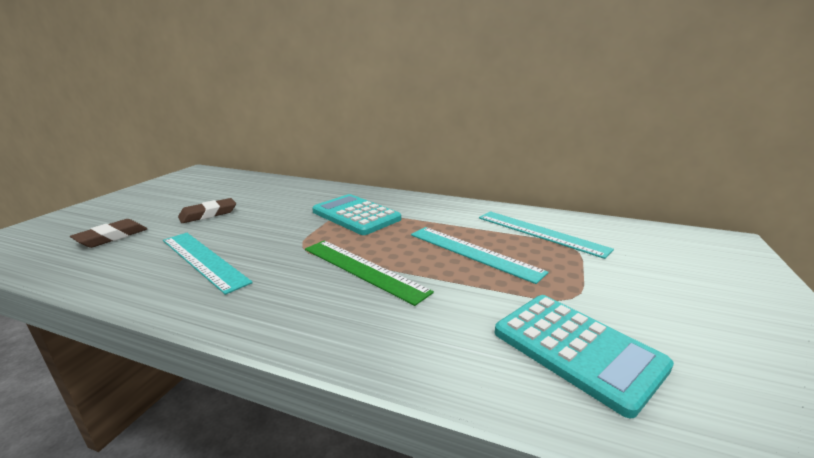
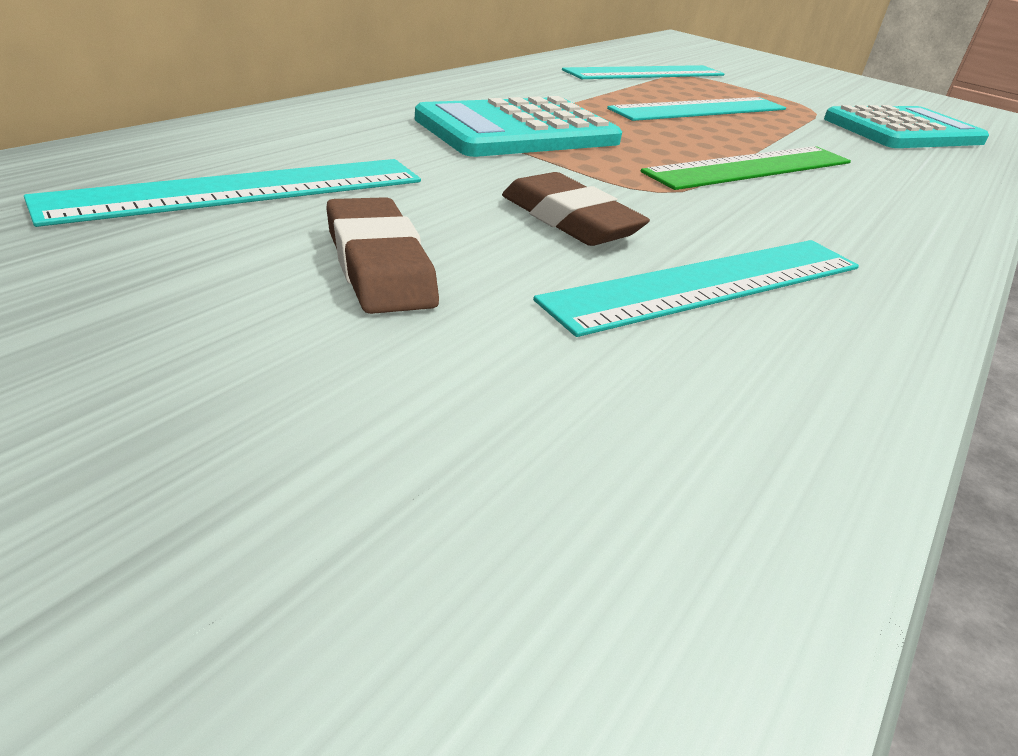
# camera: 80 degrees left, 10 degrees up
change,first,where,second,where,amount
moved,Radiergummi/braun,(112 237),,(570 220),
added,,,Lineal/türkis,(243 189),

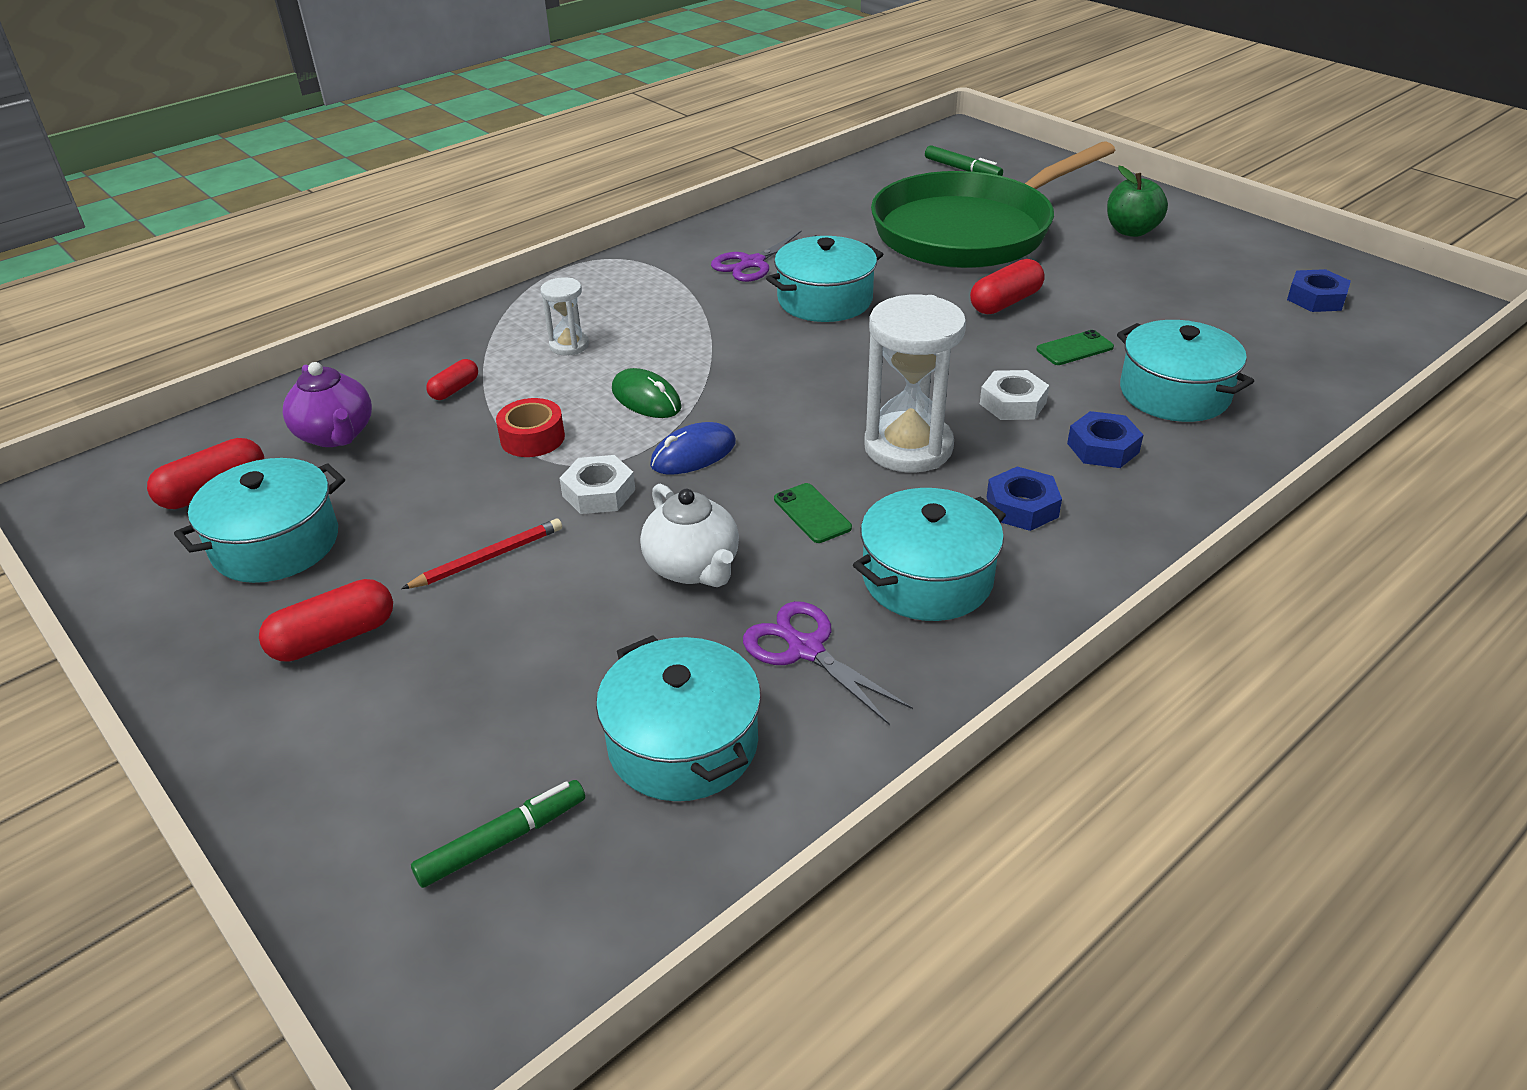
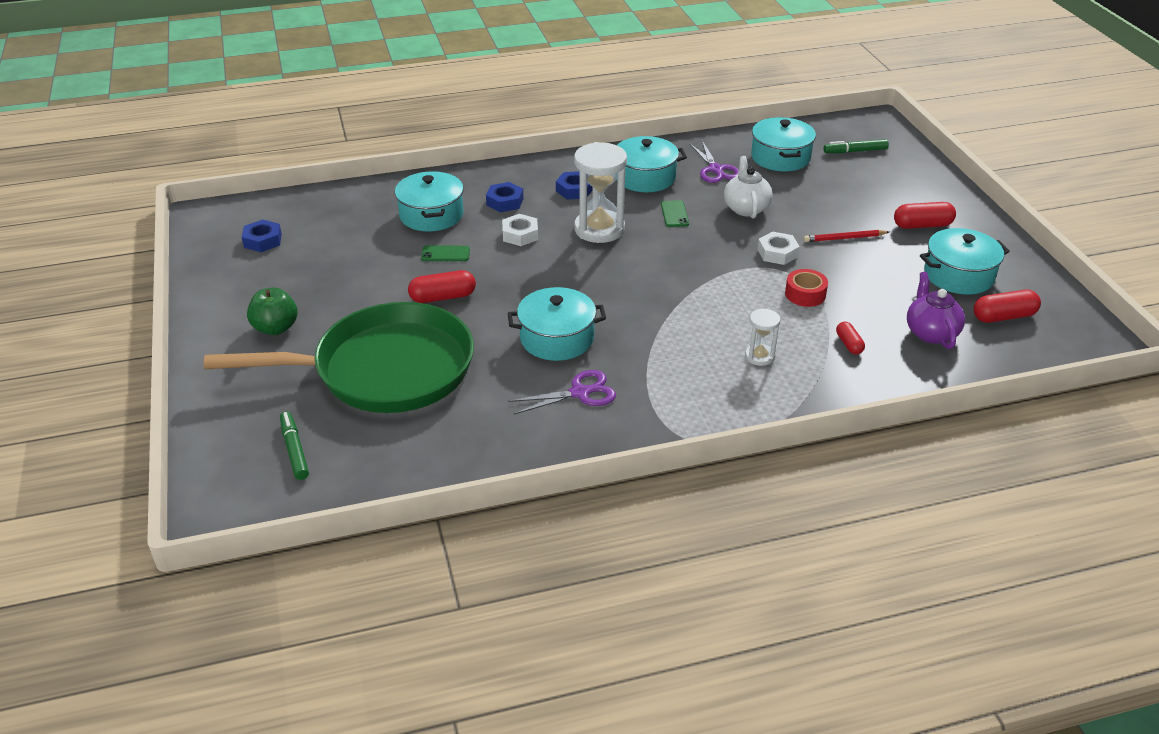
# camera: 155 degrees left, 0 degrees up
change,first,where,second,where,amount
turned,Kapsel/rot,(454 389),,(849 344),75 degrees counterclockwise
removed,Computermaus/grün,(646 399),,,
removed,Computermaus/blau,(693 454),,,

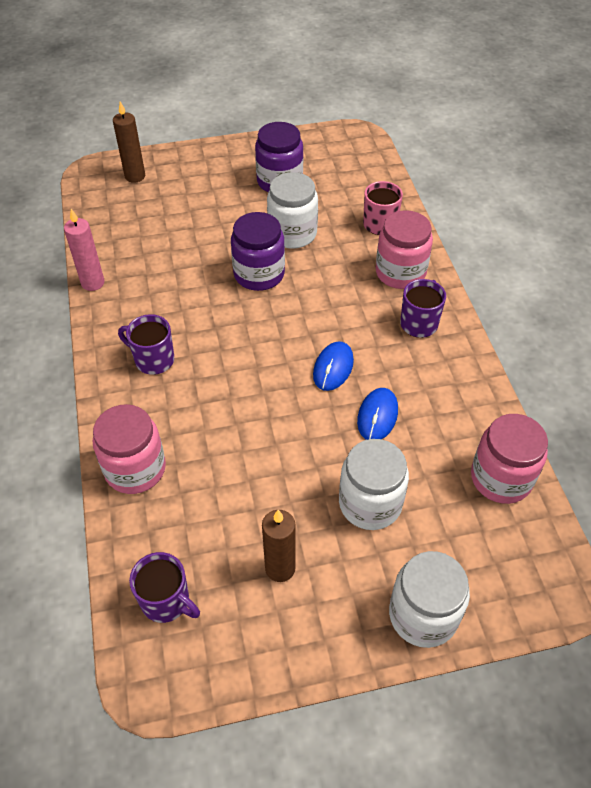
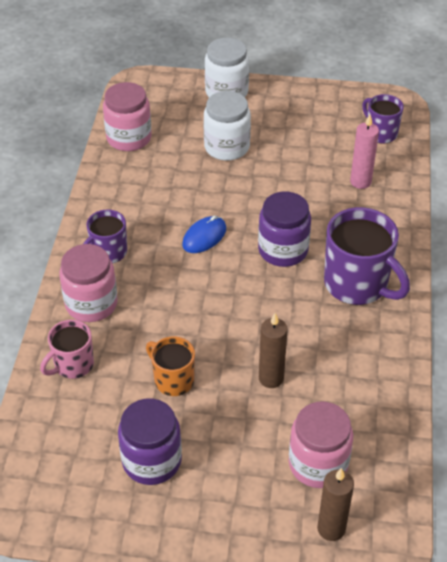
# camera: 160 degrees left, 5 degrees down
change,first,where,second,where,amount
moved,Kerze/rosa,(93 283),,(360 182),
moved,Einmachglas/rosa,(135 469),,(318 464),
resized,Tasse/lila,(153 360),,(357 284),x1.73
moved,Einmachglas/lila,(259 274),,(283 250),
moved,Kerze/braun,(280 568),,(271 378),
replaced,Einmachglas/weiß,(292 233),Tasse/orange,(173 380),
removed,Computermaus/blau,(377 416),,,

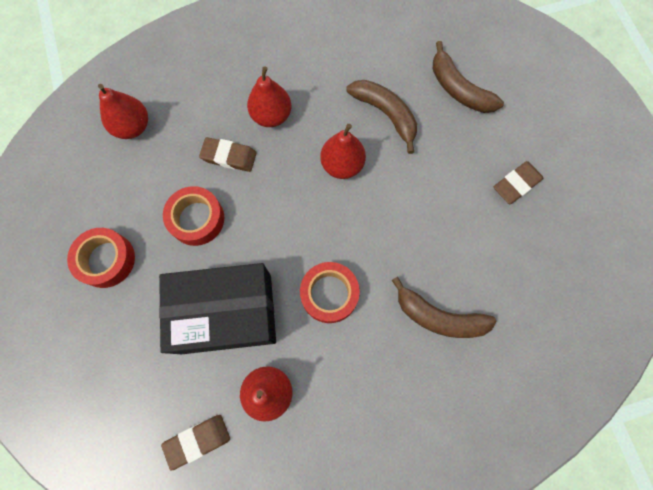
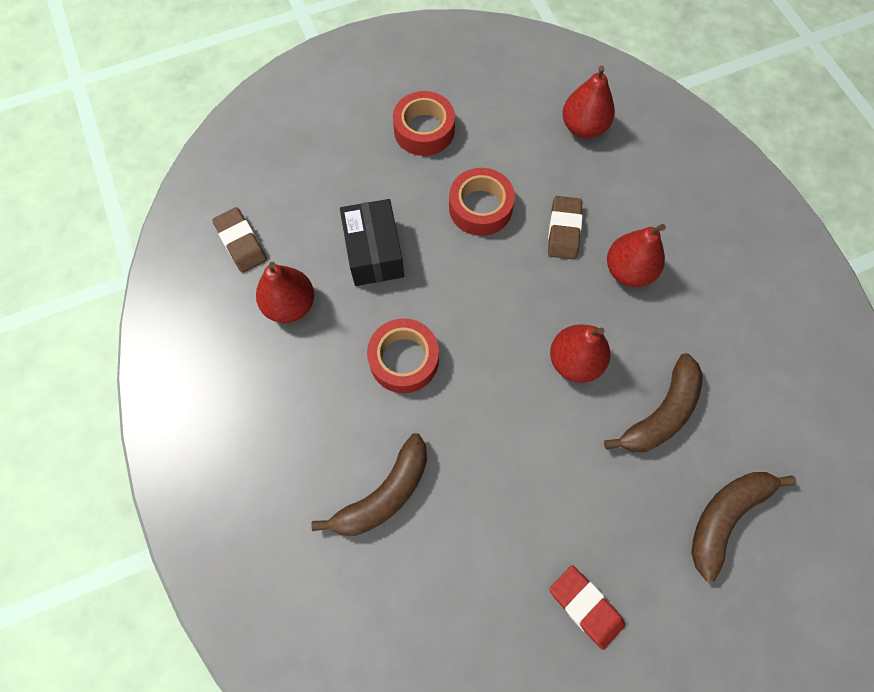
# camera: 85 degrees right, 5 degrees down
change,first,where,second,where,amount
resized,Schachtel/schwarz,(226 313),,(374 252),x0.63
turned,Banane/braun,(438 317),,(384 494),150 degrees counterclockwise
recoloured,Radiergummi/braun,(516 184),Radiergummi/rot,(585 606),

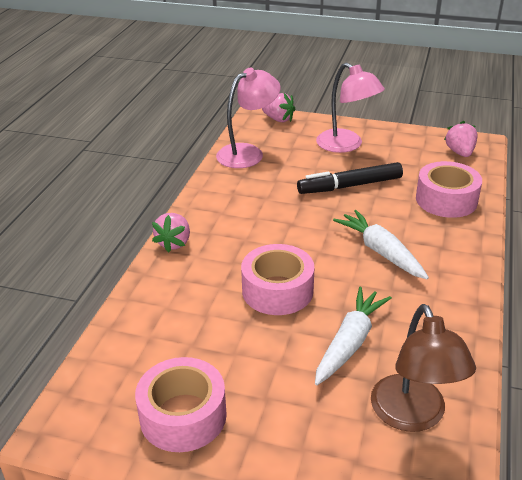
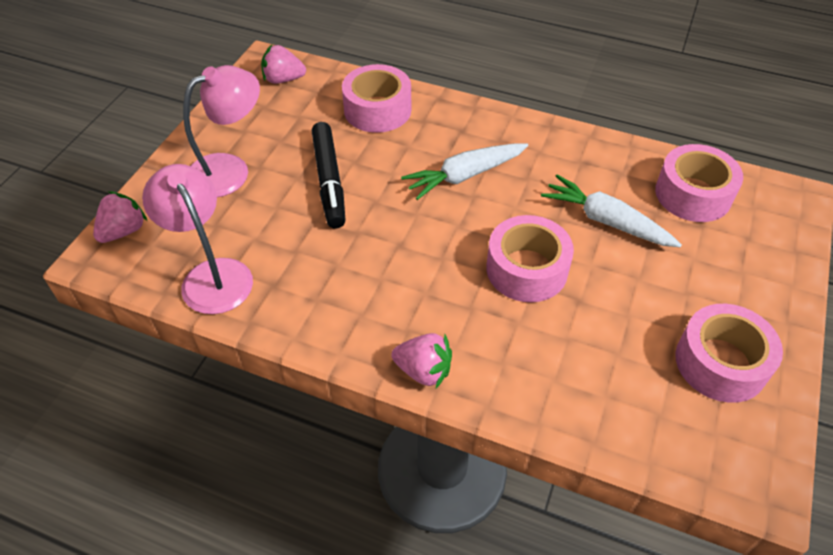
# camera: 85 degrees left, 15 degrees up
change,first,where,second,where,amount
replaced,Lampe/braun,(413 416),Klebeband/rosa,(693 194),

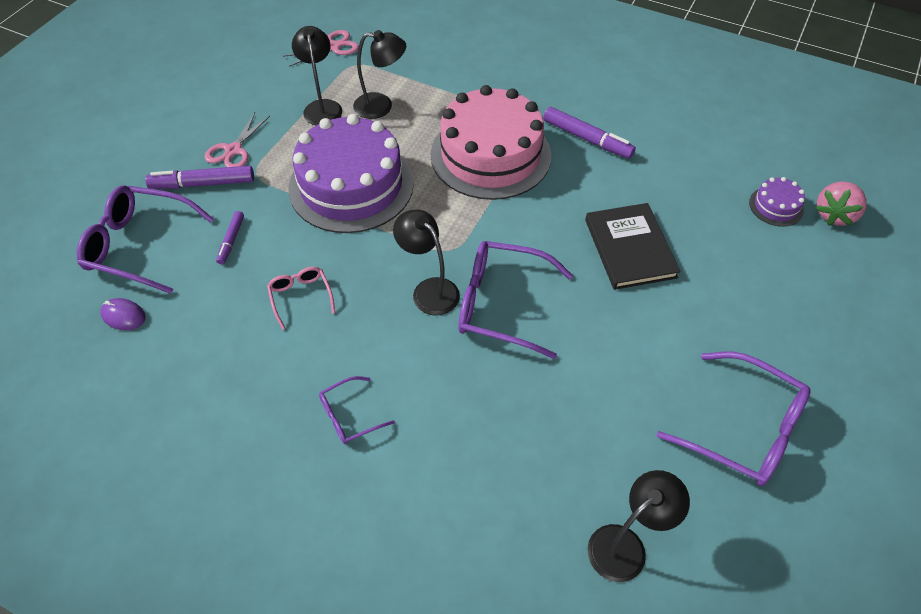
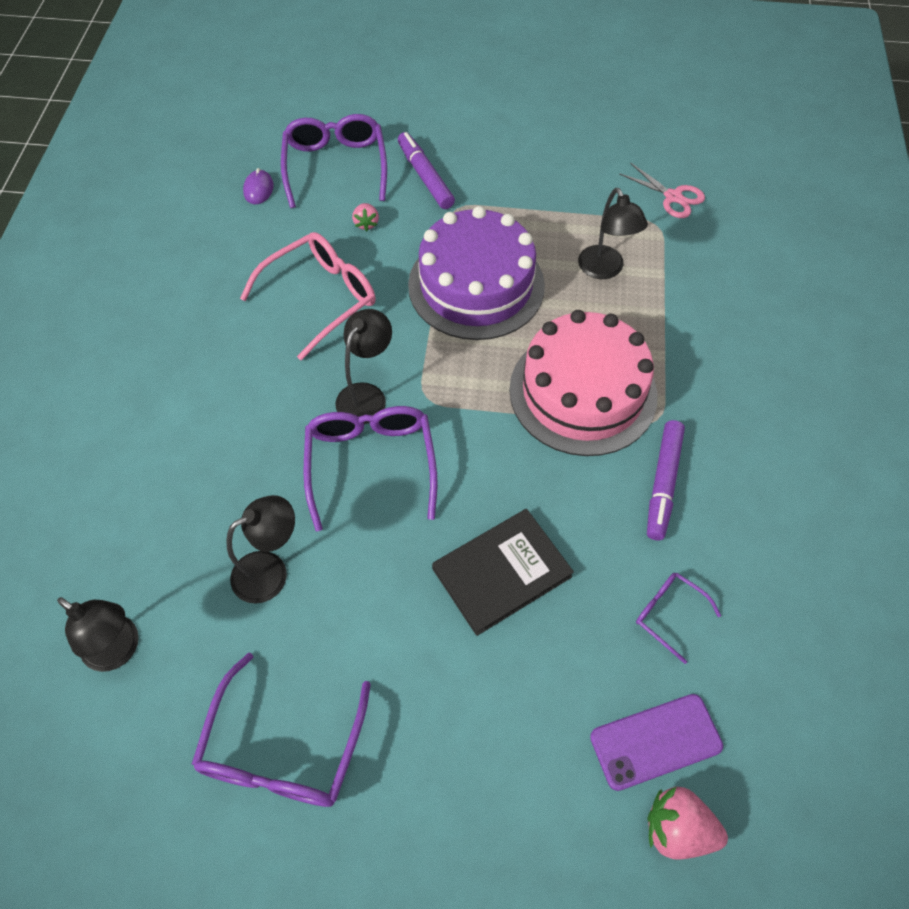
# camera: 70 degrees right, 5 degrees up
change,first,where,second,where,amount
removed,Schere/rosa,(233 150),,,
replaced,Filzstift/lila,(231 240),Erdbeere/rosa,(366 223),
resized,Brille/rosa,(300 297),,(321 298),x1.92
moved,Lampe/schwarz,(322 107),,(270 571),
moved,Brille/lila,(349 416),,(668 614),
replaced,Kuchen/lila,(776 206),Handy/lila,(655 741),

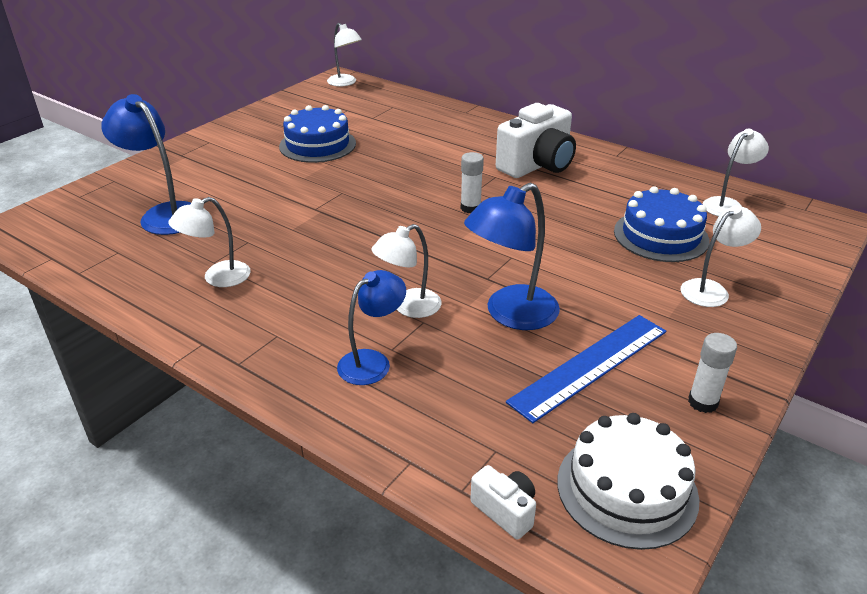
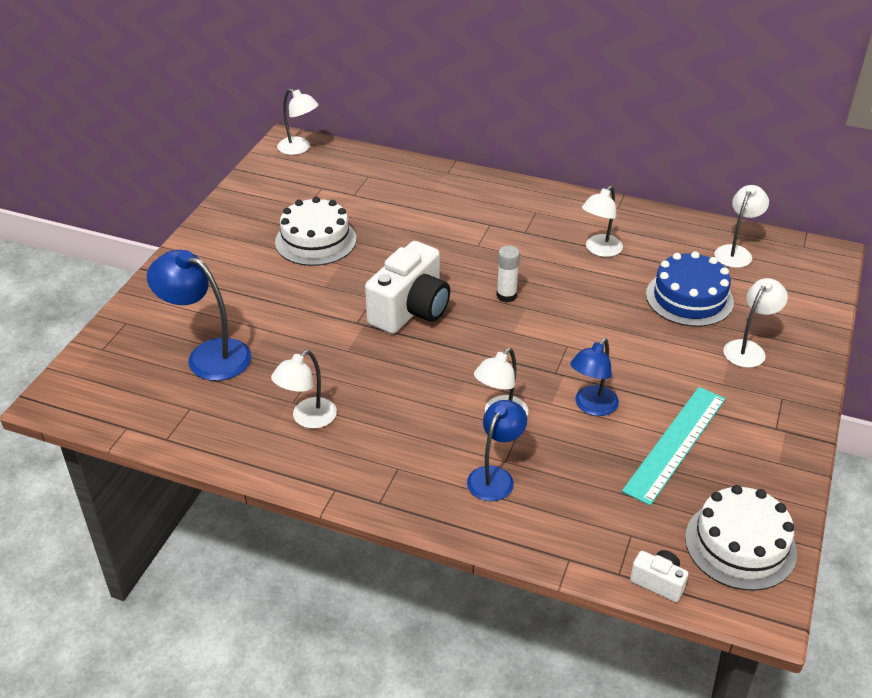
# camera: 15 degrees left, 5 degrees up
change,first,where,second,where,amount
recoloured,Kuchen/blau,(317 145),Kuchen/weiß,(315 241),
resized,Lampe/blau,(511 314),,(591 407),x0.66
moved,Kamera/weiß,(537 165),,(410 310),
recoloured,Lineal/blau,(590 366),Lineal/türkis,(675 444),
removed,Klebestift/weiß,(703 402),,,
added,,,Lampe/weiß,(599 250),

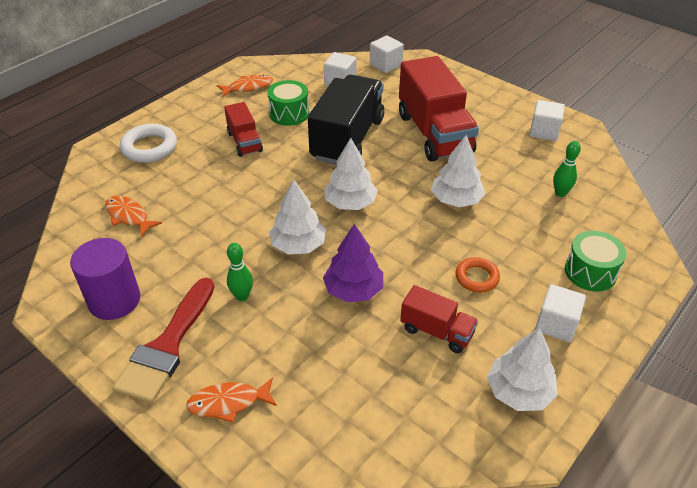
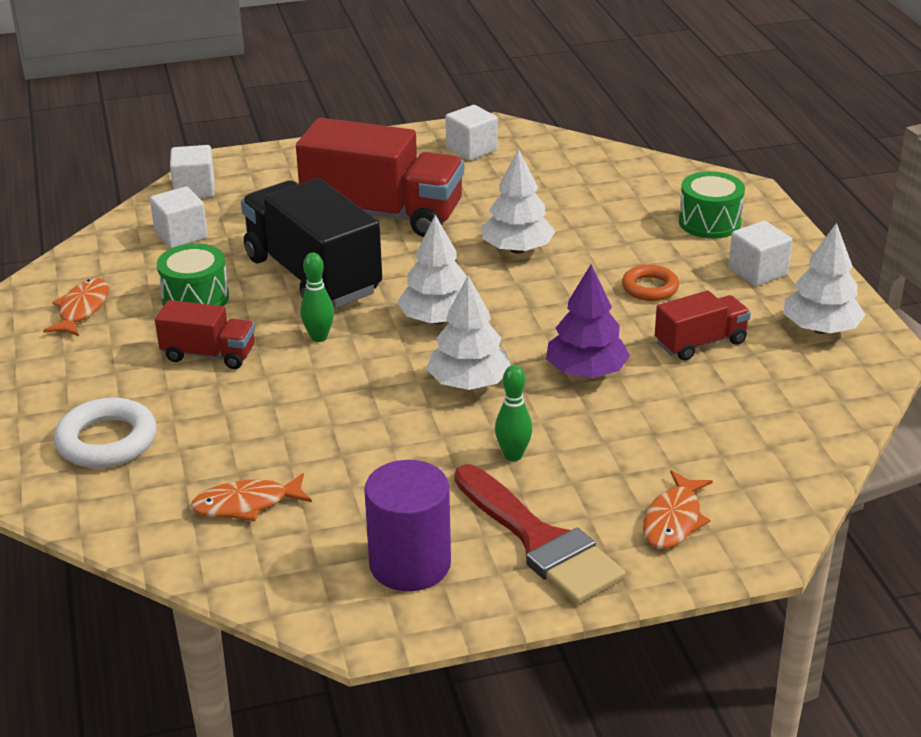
# camera: 55 degrees left, 10 degrees down
change,first,where,second,where,amount
moved,Bowlingkegel/grün,(560 193),,(319 337),

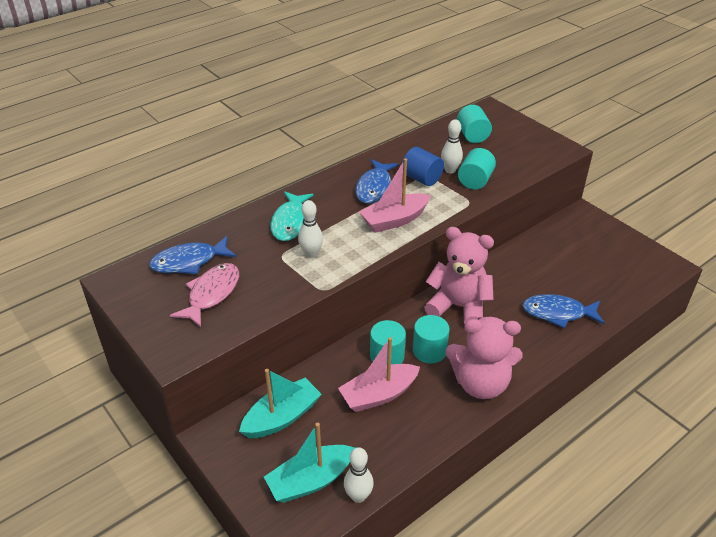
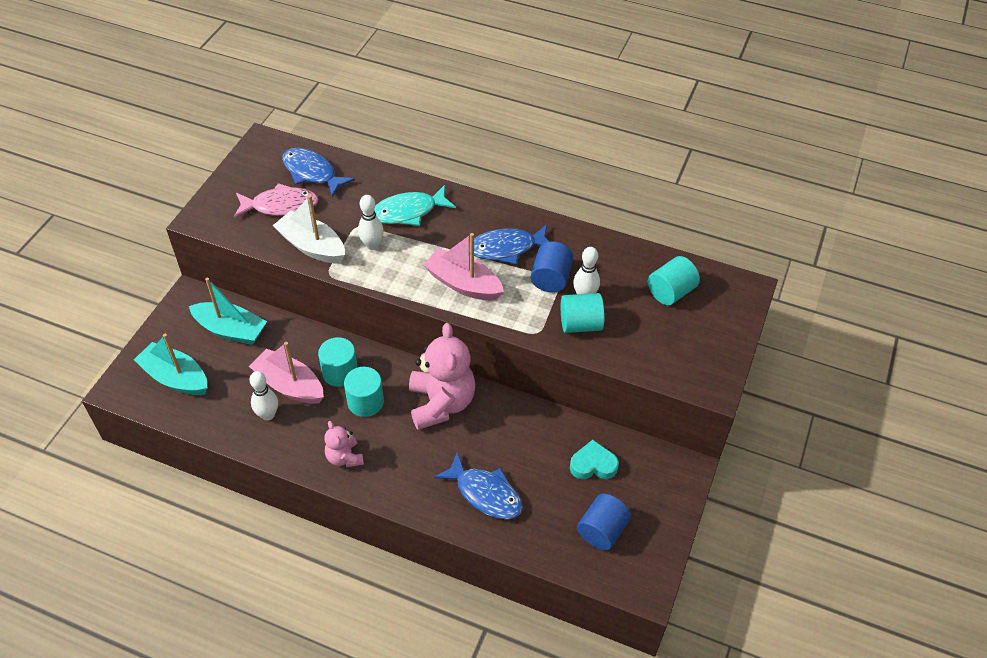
# camera: 60 degrees right, 10 degrees up
change,first,where,second,where,amount
moved,Bowlingkegel/weiß,(358 496),,(268 415),
resized,Teddybär/rosa,(480 383),,(344 457),x0.52
turned,Fisch/blau,(558 313),,(485 493),150 degrees clockwise
added,,,Boot/weiß,(312 246),
added,,,Herz/türkis,(593 465),
added,,,Vollzylinder/blau,(602 530),

